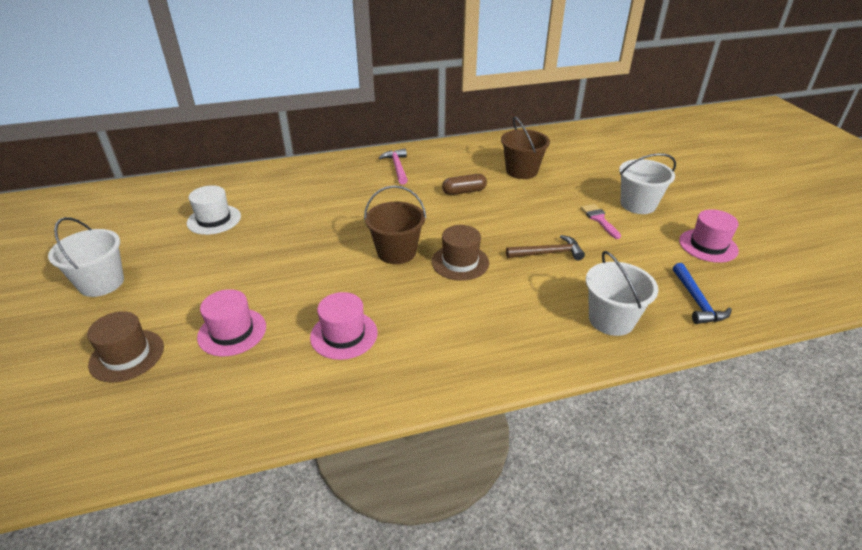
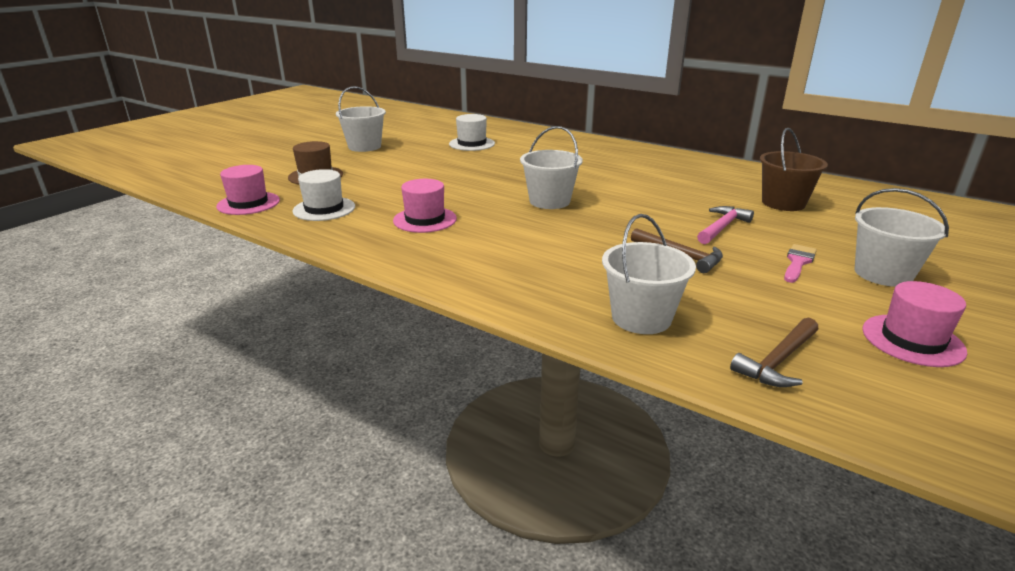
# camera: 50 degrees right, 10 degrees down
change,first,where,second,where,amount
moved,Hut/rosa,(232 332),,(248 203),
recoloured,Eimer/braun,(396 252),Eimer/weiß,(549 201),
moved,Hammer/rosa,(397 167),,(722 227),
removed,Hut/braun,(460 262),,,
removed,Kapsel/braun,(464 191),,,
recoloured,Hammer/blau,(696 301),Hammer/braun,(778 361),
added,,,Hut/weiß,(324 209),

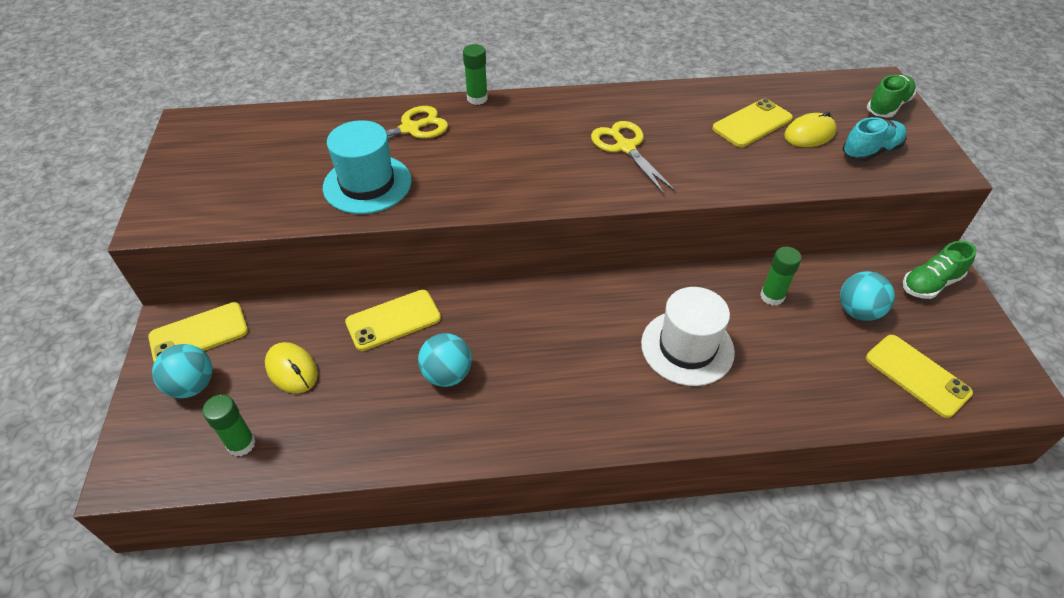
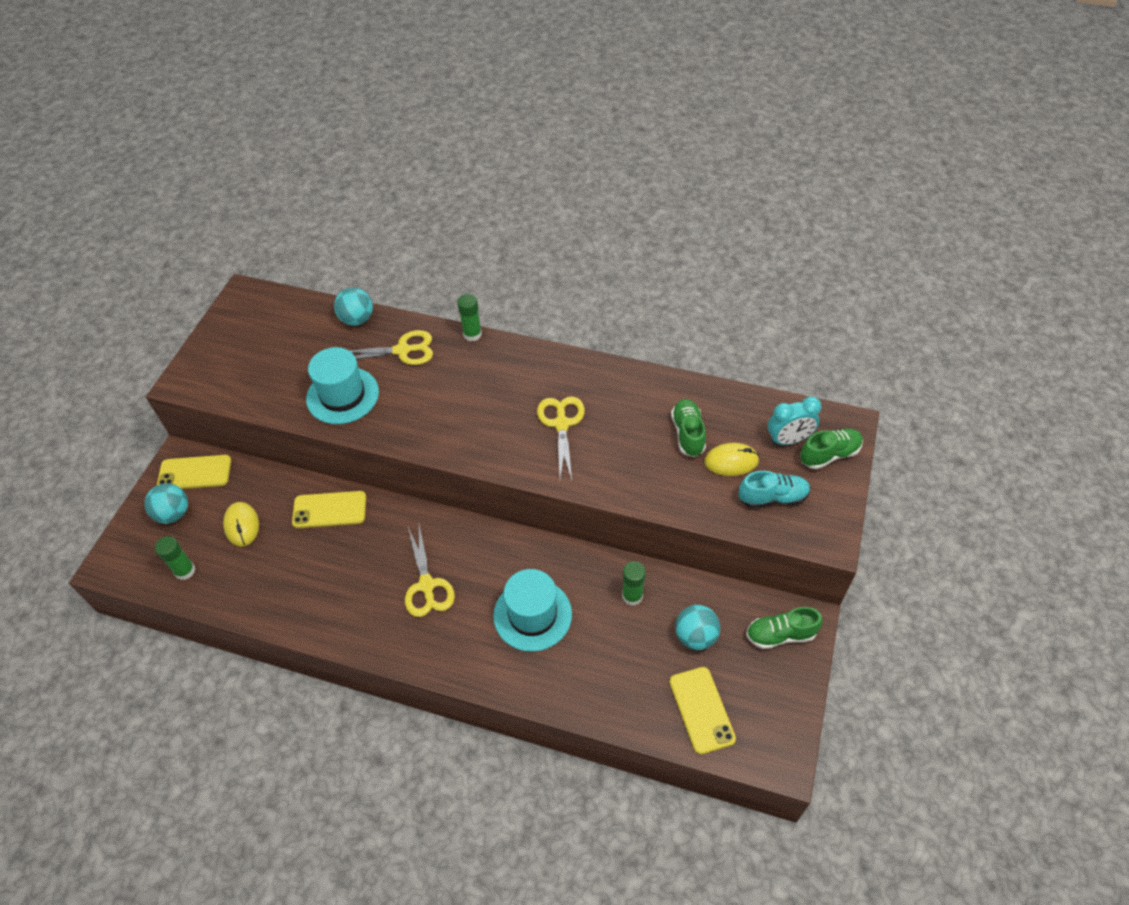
# camera: 25 degrees right, 5 degrees up
change,first,where,second,where,amount
moved,Ball/türkis,(447 375),,(357 319),
recoloured,Hut/weiß,(687 347),Hut/türkis,(532 615),
replaced,Handy/gelb,(752 123),Schuh/grün,(688 434),
added,,,Schere/gelb,(427 585),
added,,,Wecker/türkis,(788 440),

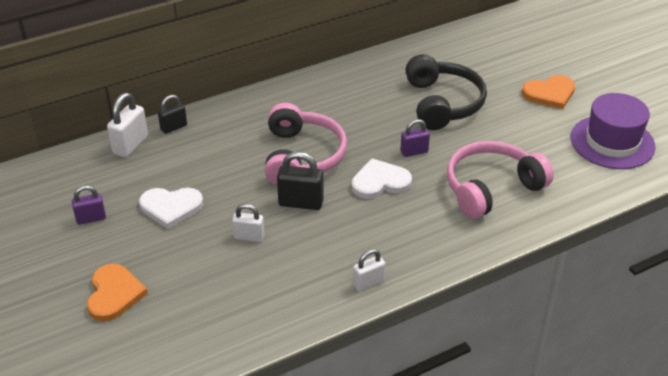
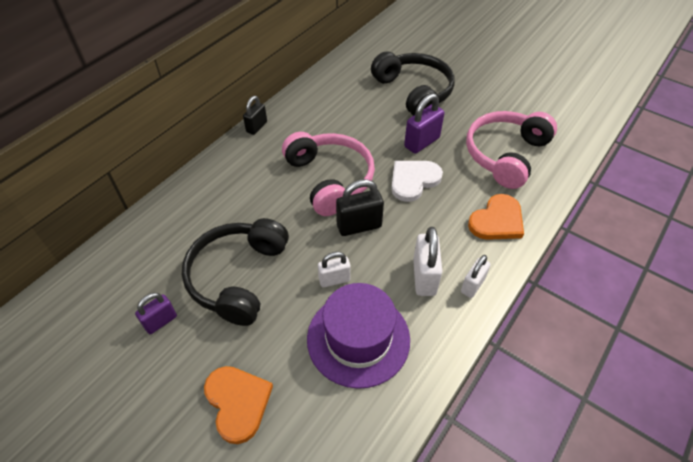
# camera: 25 degrees left, 10 degrees up
change,first,where,second,where,amount
moved,Vorhängeschloss/weiß,(130 145),,(424 277),
replaced,Herz/weiß,(171 207),Kopfhörer/schwarz,(238 277),
moved,Vorhängeschloss/schwarz,(173 127),,(256 127),
resized,Vorhängeschloss/lila,(414 152),,(422 142),x1.54
moved,Herz/orange,(549 93),,(497 221),
moved,Hut/lila,(612 142),,(358 338),

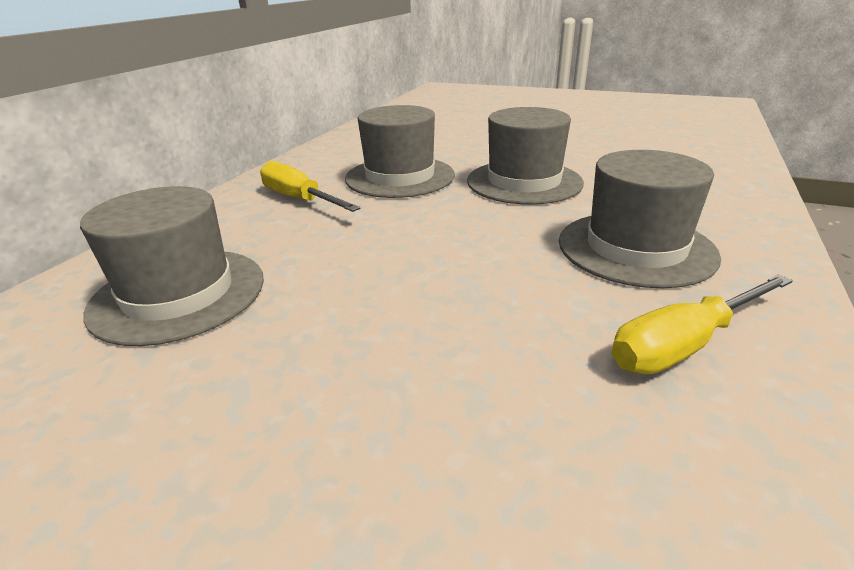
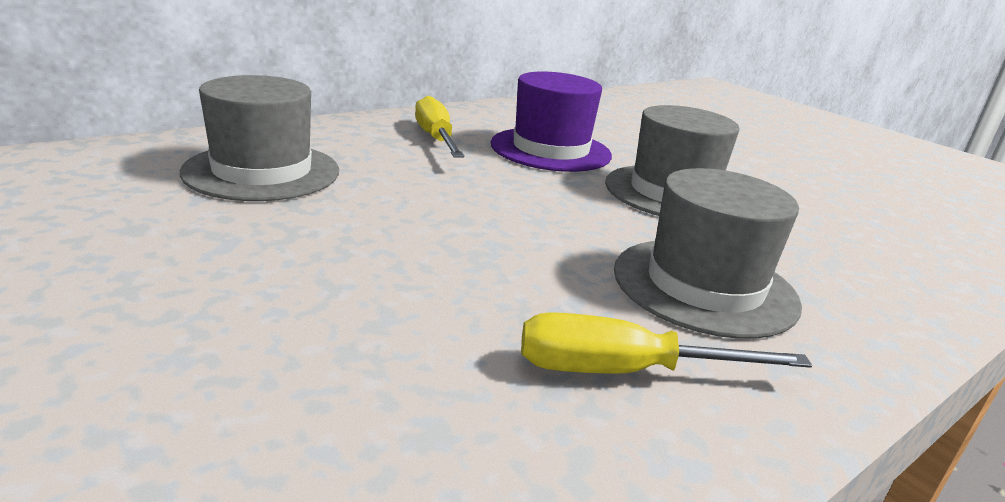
# camera: 25 degrees right, 5 degrees down
change,first,where,second,where,amount
recoloured,Hut/grau,(400 177),Hut/lila,(550 150),

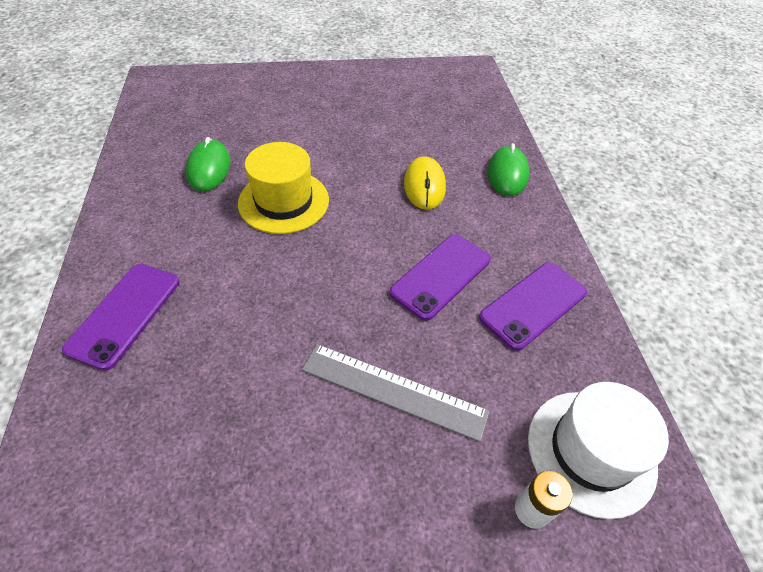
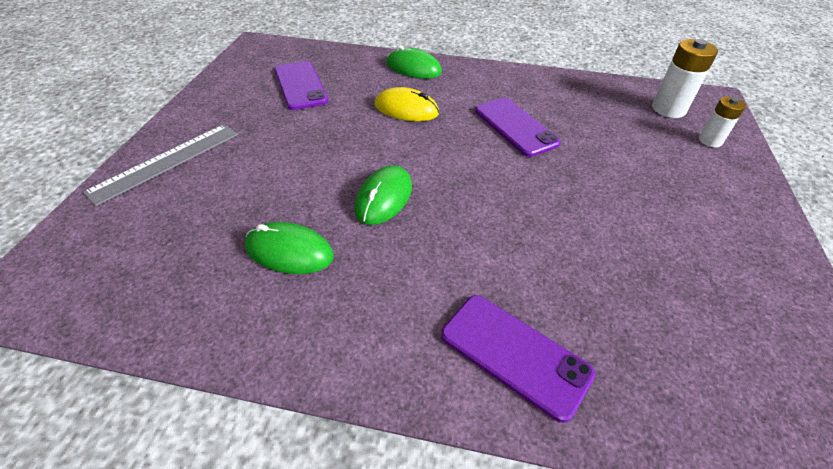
# camera: 70 degrees left, 5 degrees down
change,first,where,second,where,amount
replaced,Hut/gelb,(284 201),Computermaus/grün,(384 198),
moved,Lineal/grau,(393 390),,(166 162),
moved,Handy/lila,(533 305),,(300 85),
replaced,Hut/weiß,(591 451),Batterie/weiß,(668 109),

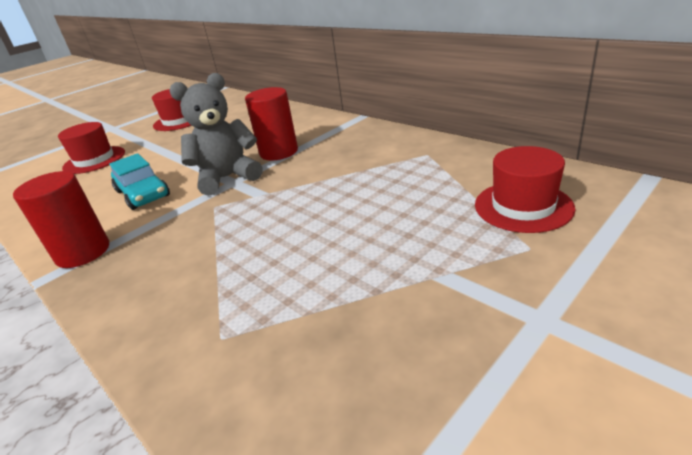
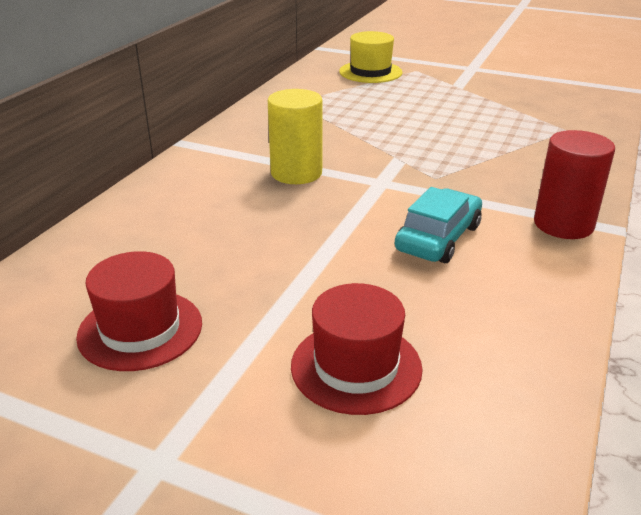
# camera: 115 degrees left, 0 degrees up
change,first,where,second,where,amount
removed,Teddybär/grau,(227 178),,,
recoloured,Vollzylinder/rot,(279 152),Vollzylinder/gelb,(296 173),
recoloured,Hut/rot,(523 206),Hut/gelb,(370 72),

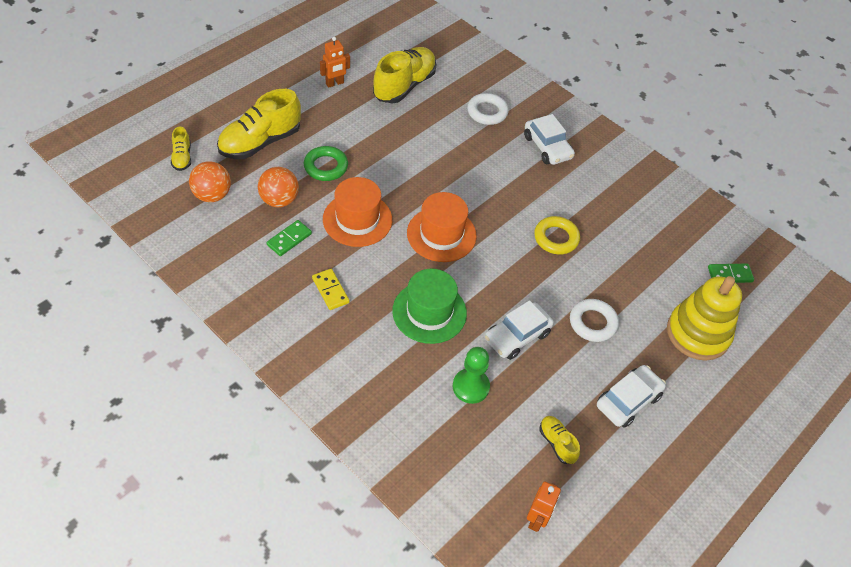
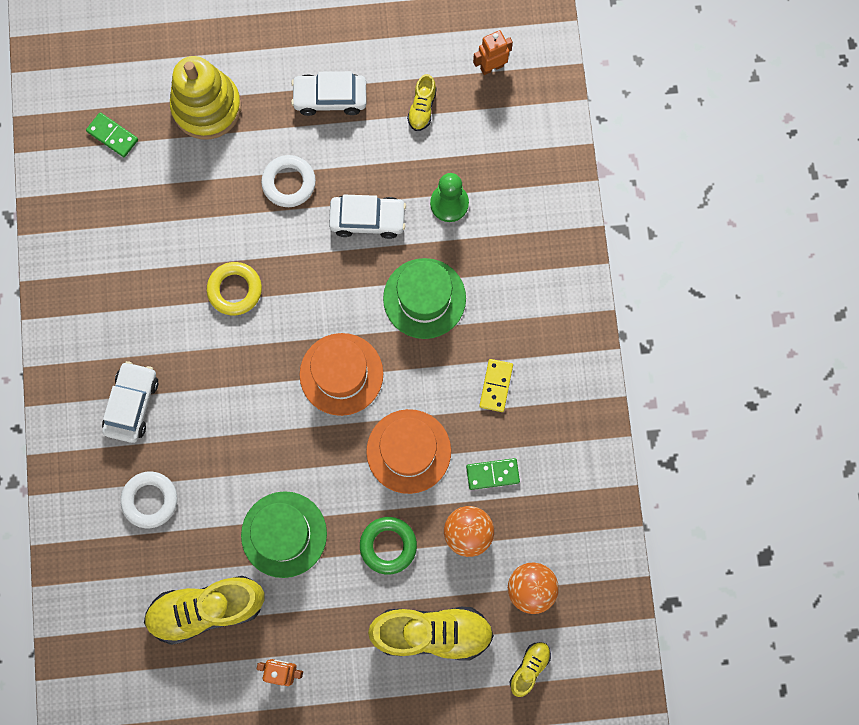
# camera: 135 degrees left, 25 degrees up
change,first,where,second,where,amount
added,,,Hut/grün,(284 534),

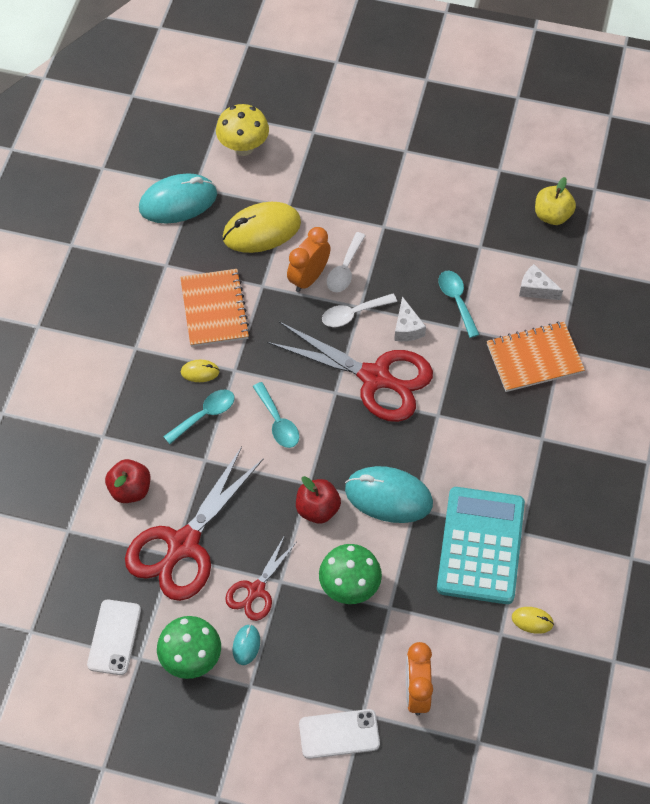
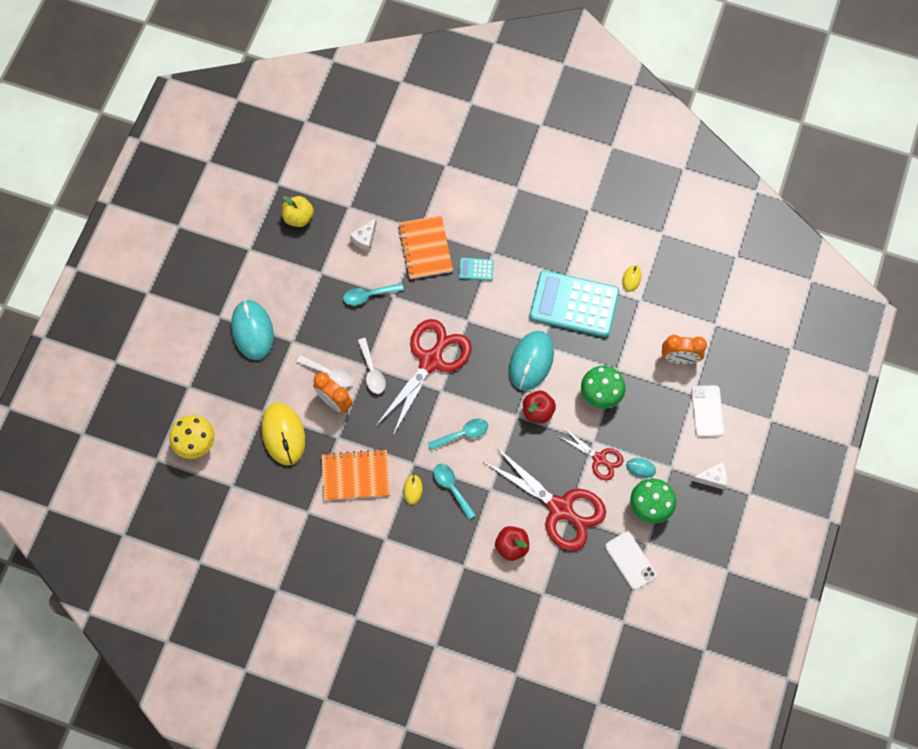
# camera: 85 degrees left, 10 degrees up
change,first,where,second,where,amount
turned,Handy/weiß,(114 637),,(630 560),45 degrees clockwise
moved,Computermaus/türkis,(178 202),,(252 331),
moved,Käse/weiß,(407 328),,(712 478),
added,,,Taschenrechner/türkis,(476 269),

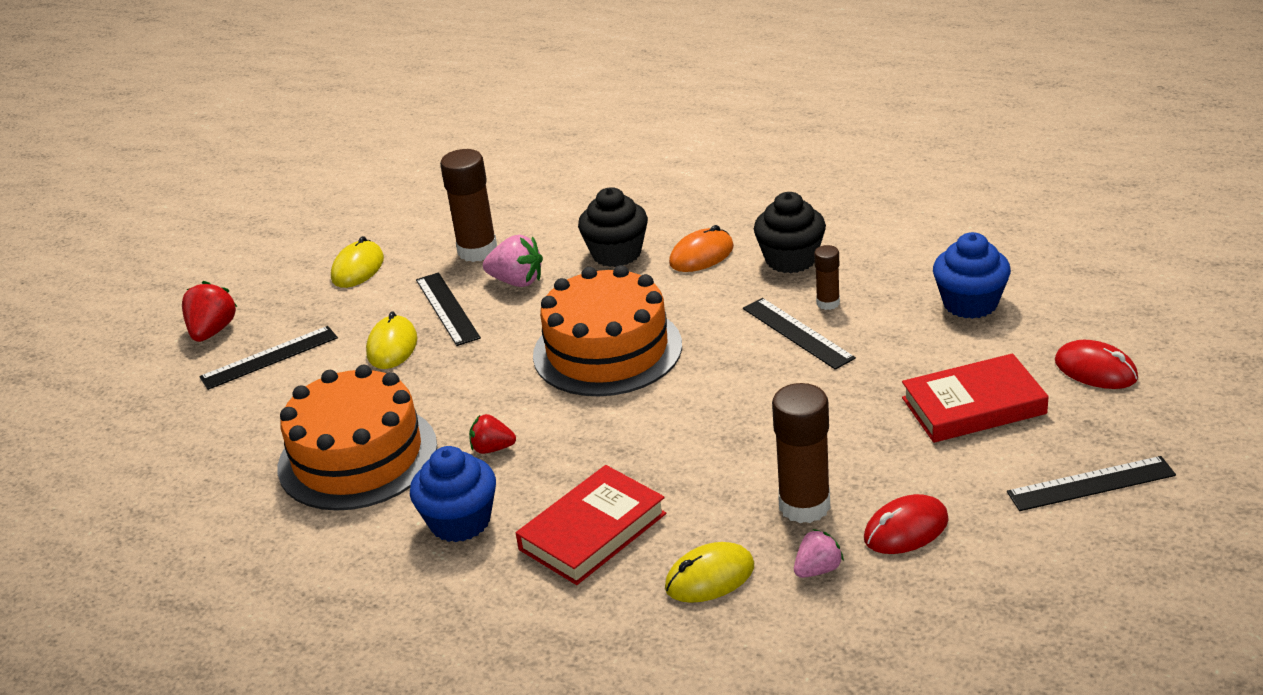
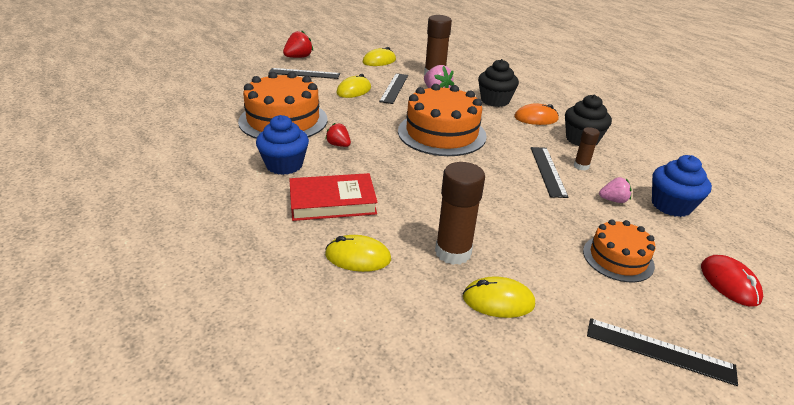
# camera: 30 degrees right, 0 degrees up
change,first,where,second,where,amount
moved,Erdbeere/rosa,(817 570),,(613 200),
recoloured,Computermaus/rot,(906 529),Computermaus/gelb,(498 301),
replaced,Buch/rot,(973 406),Kuchen/orange,(618 258),

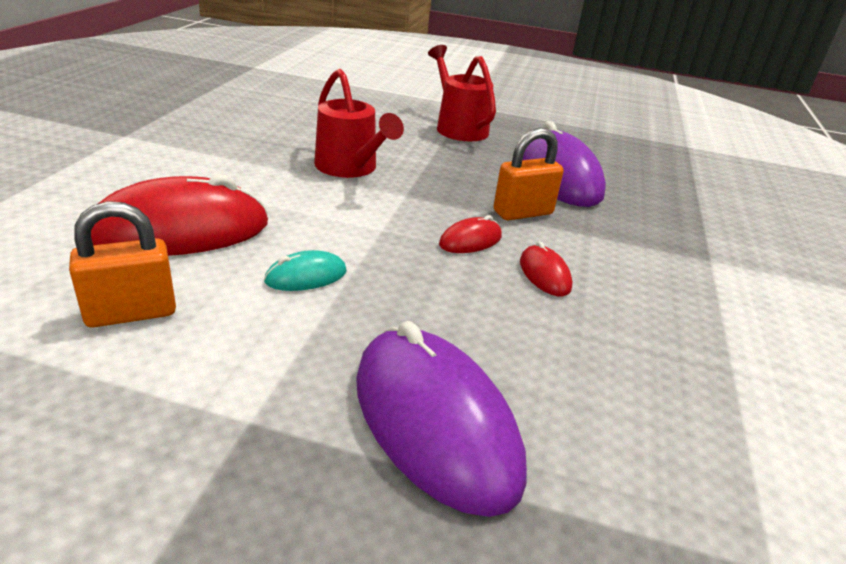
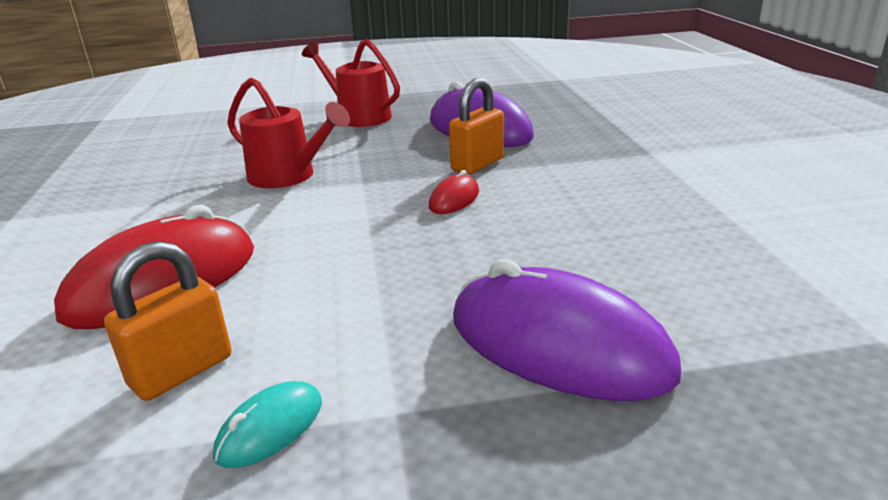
# camera: 20 degrees left, 5 degrees down
change,first,where,second,where,amount
moved,Computermaus/türkis,(306 276),,(270 428),
removed,Computermaus/rot,(544 274),,,

